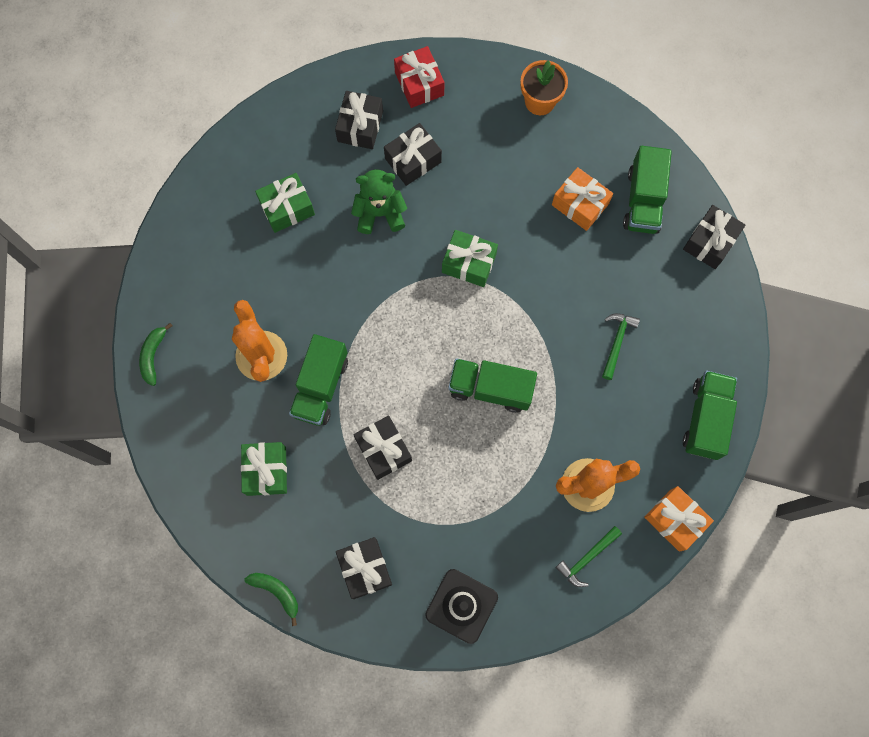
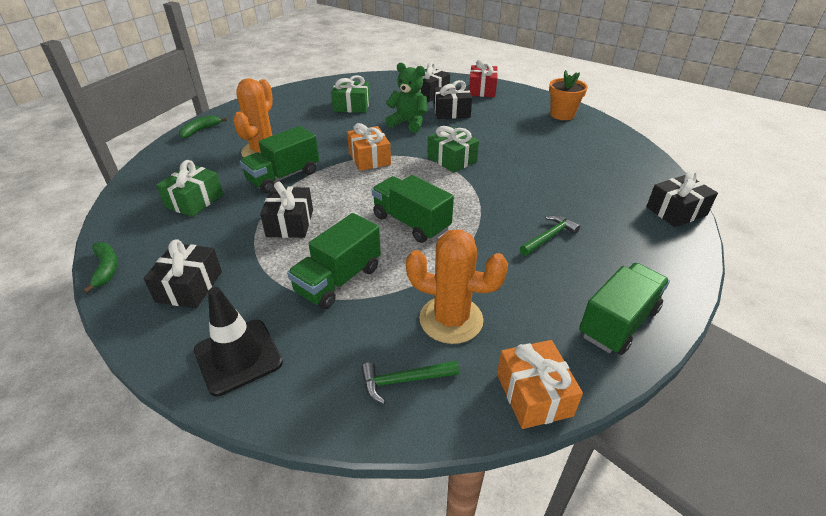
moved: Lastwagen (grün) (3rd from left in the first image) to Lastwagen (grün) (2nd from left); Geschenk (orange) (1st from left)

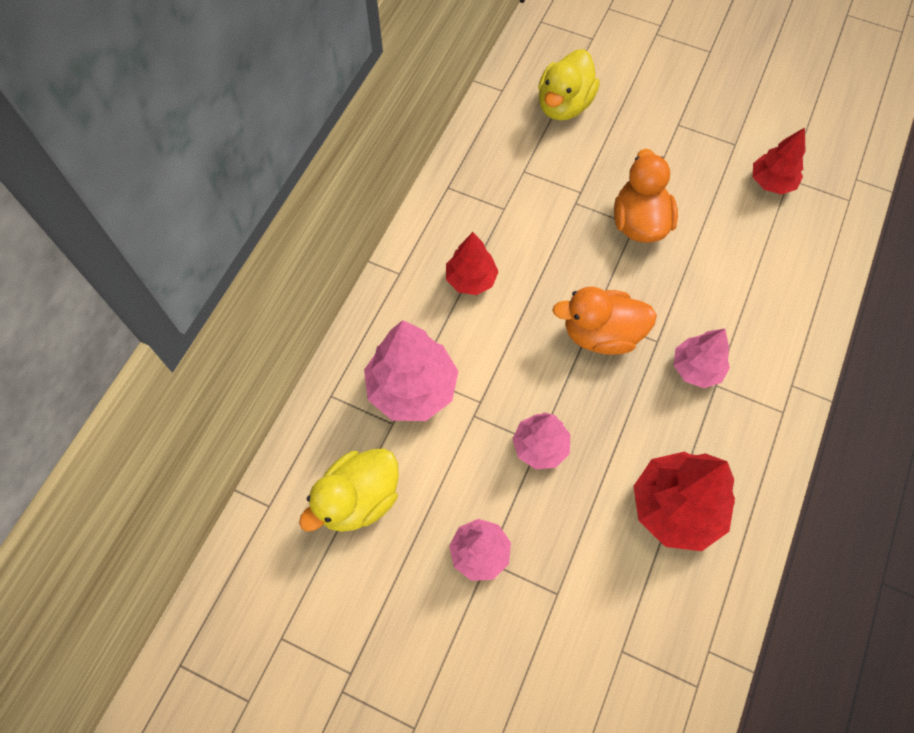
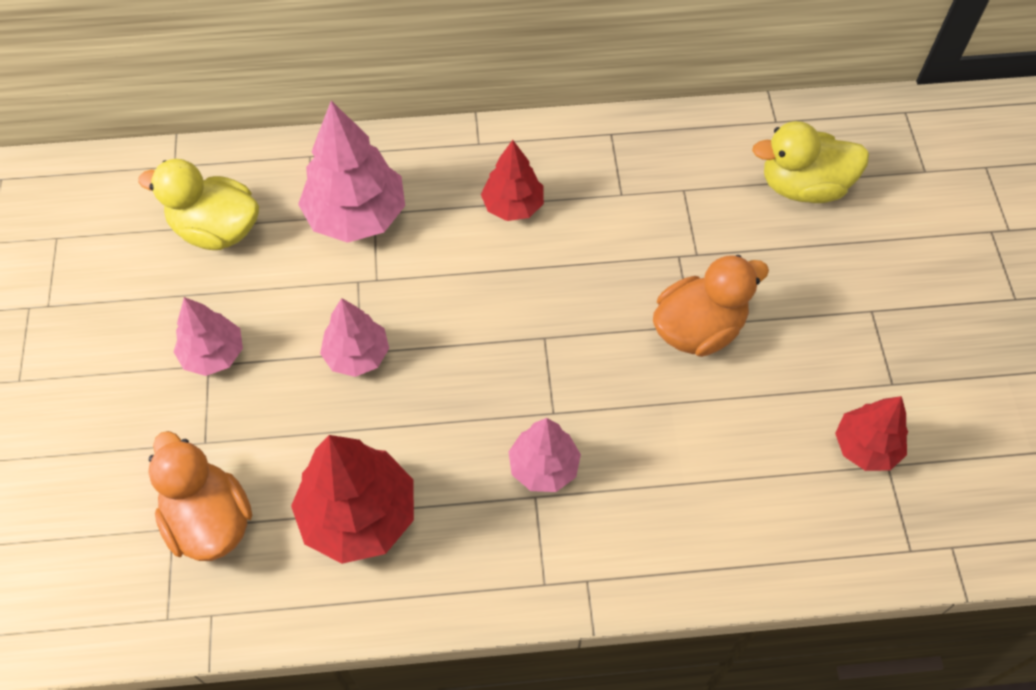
moved: Ente (orange) (1st from left)

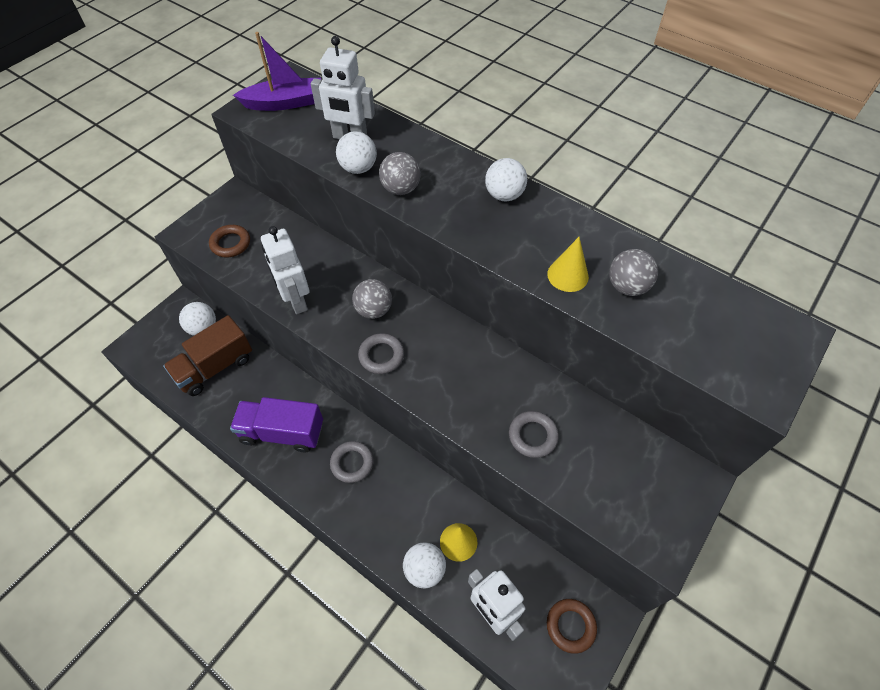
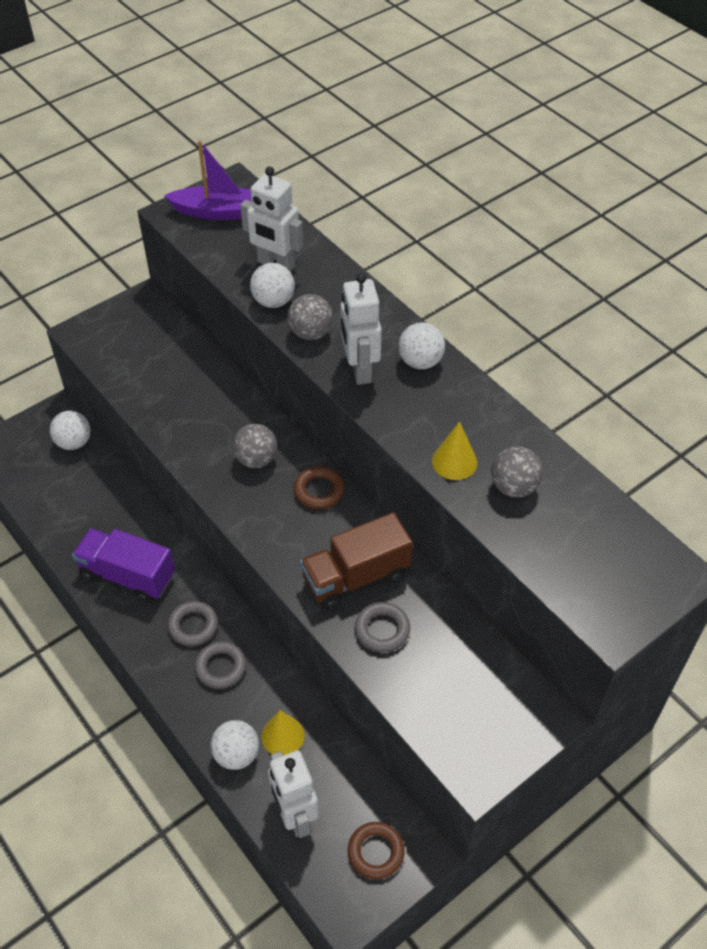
moved: Ring (grau) (2nd from left); Ring (braun) (1st from left); Lastwagen (braun); Roboter (weiß) (1st from left in the first image) to Roboter (weiß) (3rd from left)

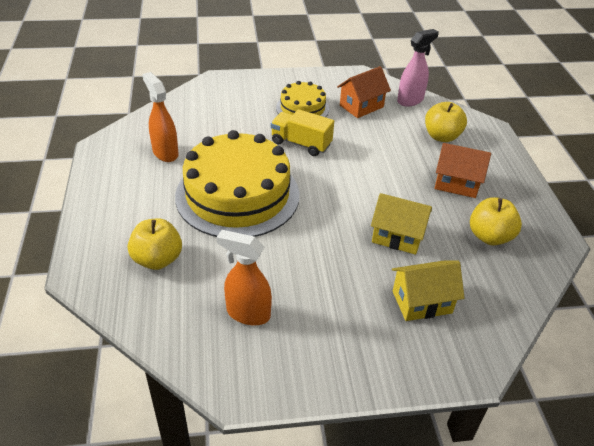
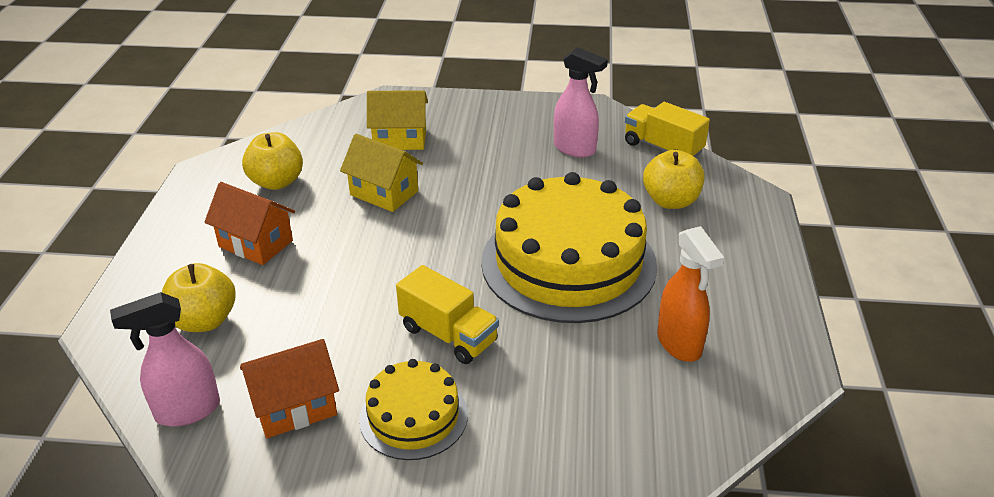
added: Lastwagen (gelb) (2nd from left)
recoloured: Sprühflasche (orange) (2nd from left) to Sprühflasche (rosa) (2nd from left)

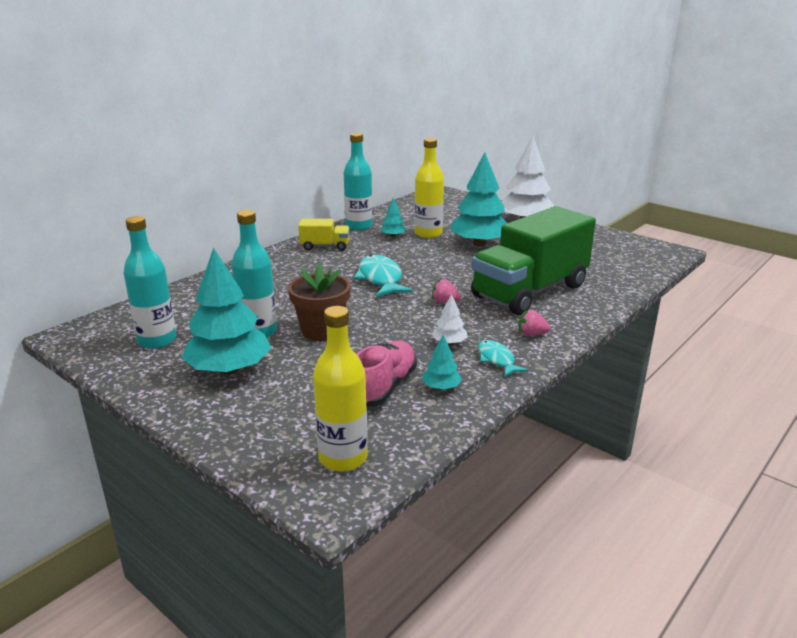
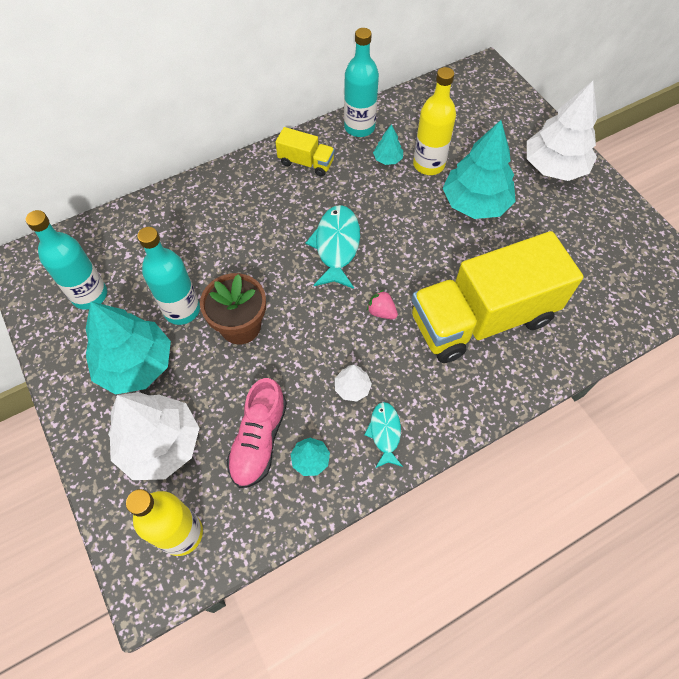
removed: Erdbeere (rosa) (2nd from left)
added: Baum (weiß) (1st from left)
recoloured: Lastwagen (grün) to Lastwagen (gelb) (2nd from left)
turned: Schuh (rosa) 150 degrees clockwise

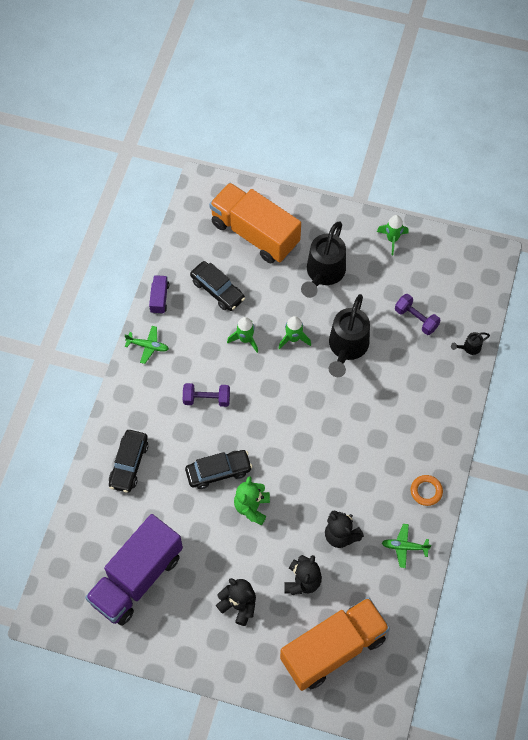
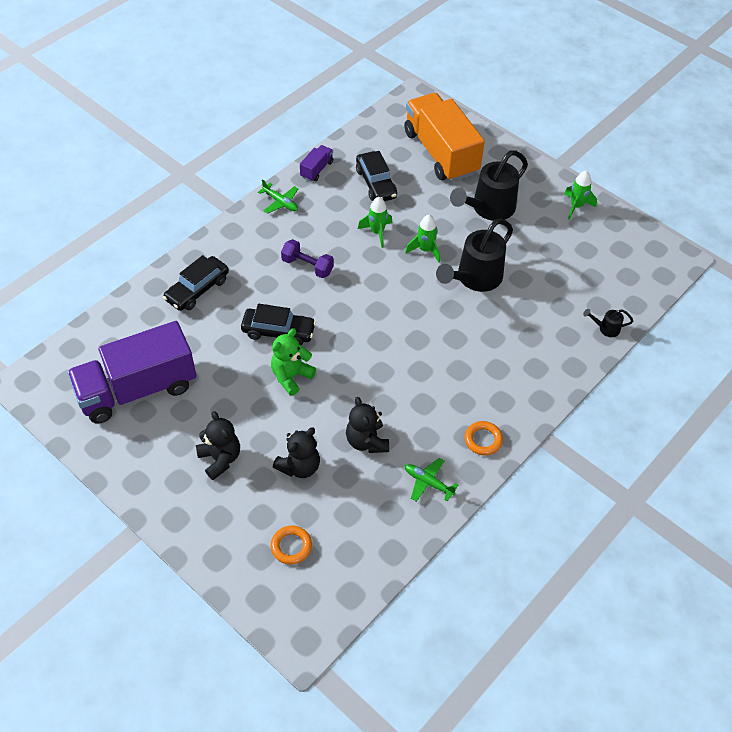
removed: Hantel (lila) (2nd from left)
replaced: Lastwagen (orange) (2nd from left) to Ring (orange) (1st from left)

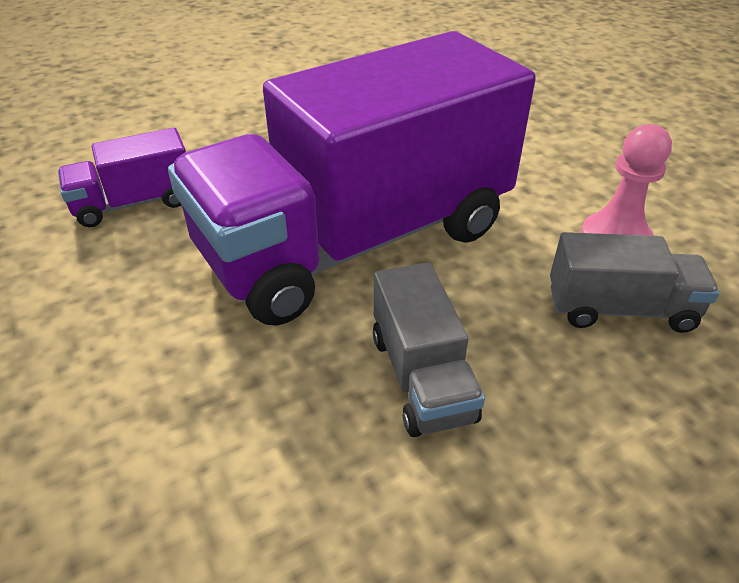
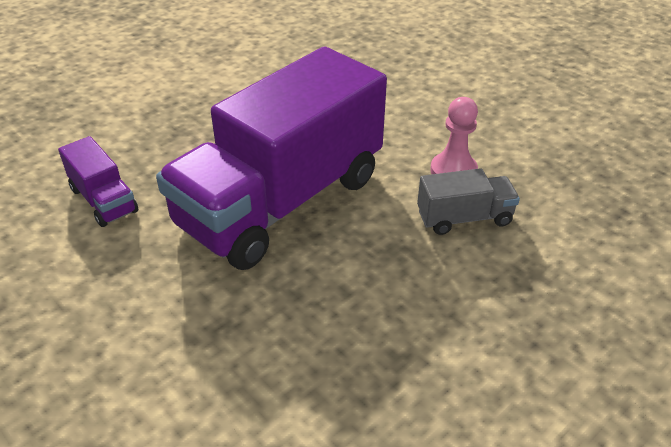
removed: Lastwagen (grau) (1st from left)
turned: Lastwagen (lila) (1st from left) 90 degrees counterclockwise

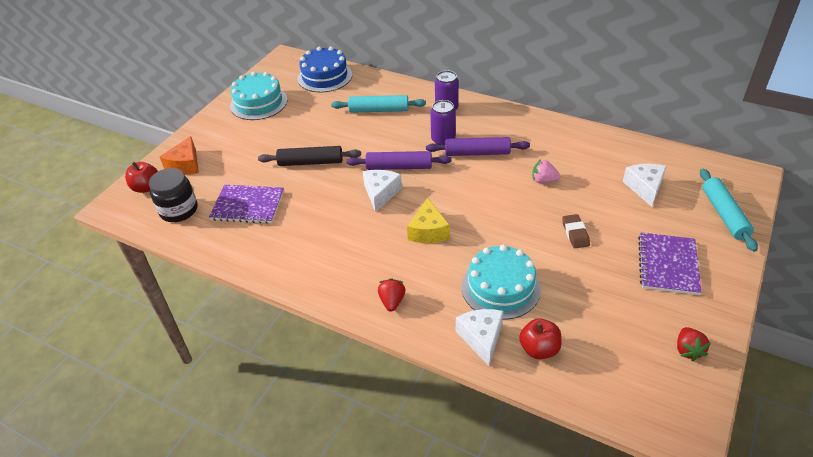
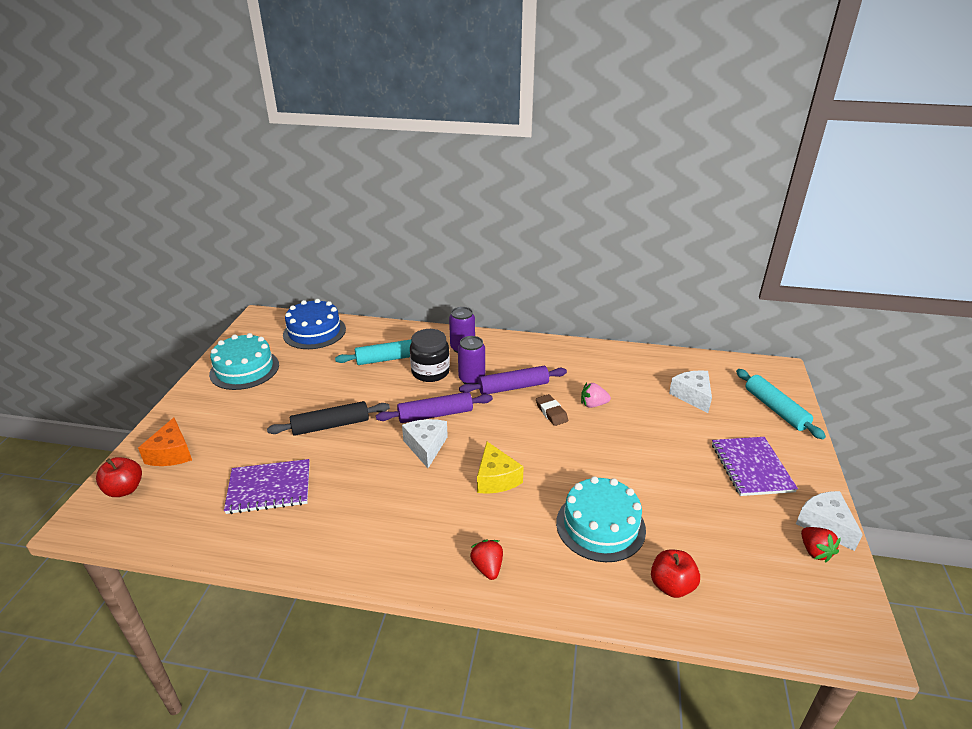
moved: Einmachglas (schwarz); Radiergummi (braun); Käse (weiß) (2nd from left in the first image) to Käse (weiß) (3rd from left)

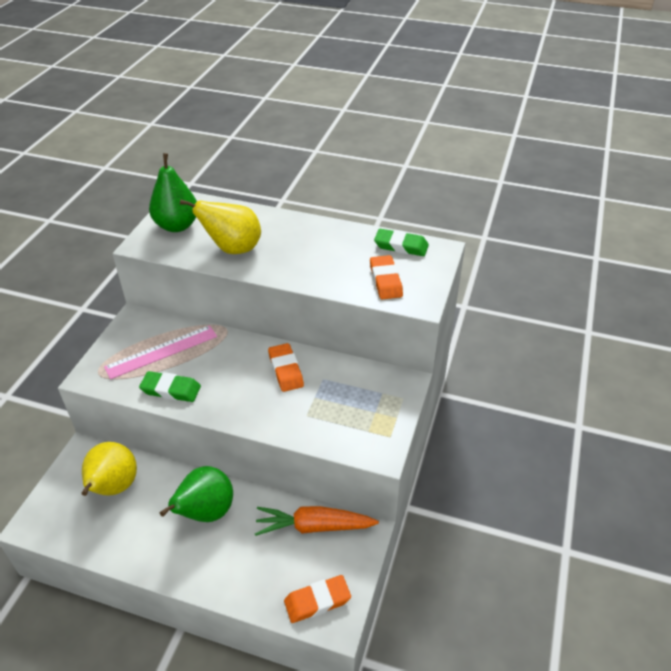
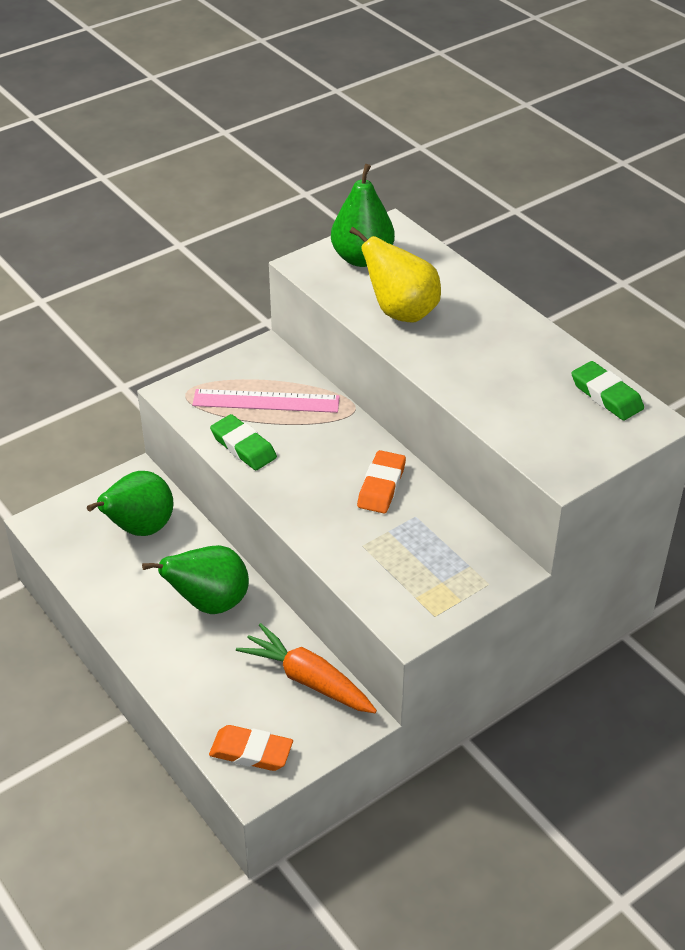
removed: Radiergummi (orange) (3rd from left)
recoloured: Birne (gelb) (1st from left) to Birne (grün) (1st from left)

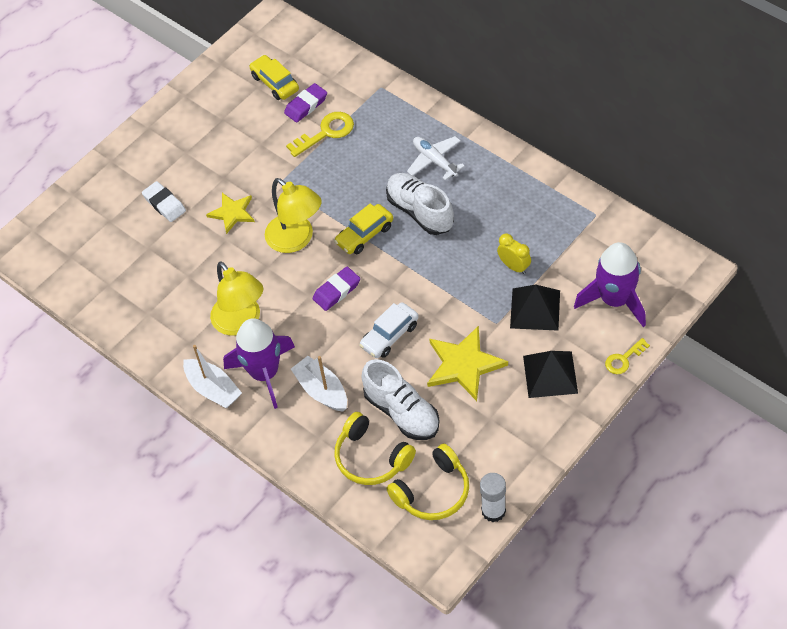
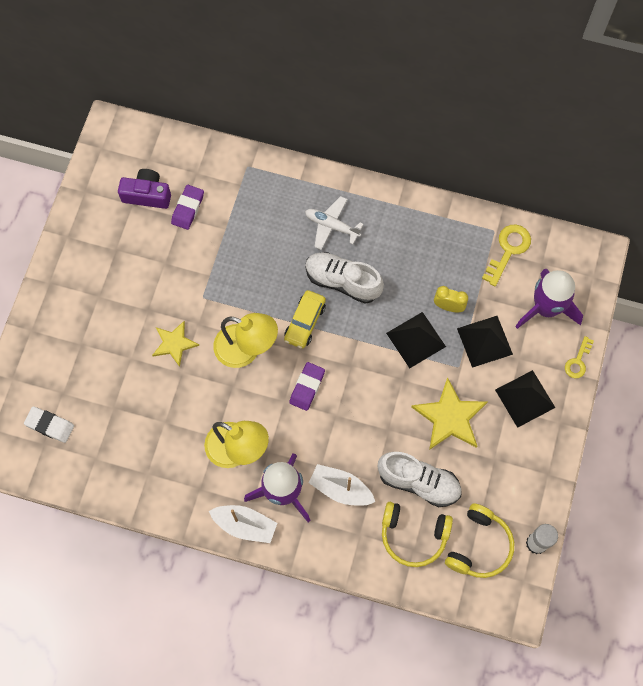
removed: Auto (weiß)
added: Pyramide (schwarz) (1st from left)
moved: Radiergummi (weiß); Schlüssel (gelb) (1st from left)
replaced: Auto (gelb) (1st from left) to Kamera (lila)

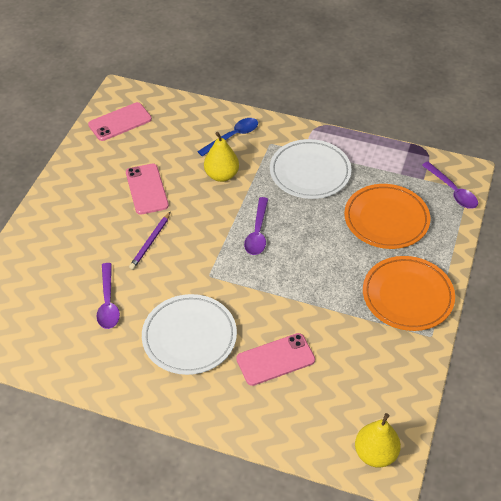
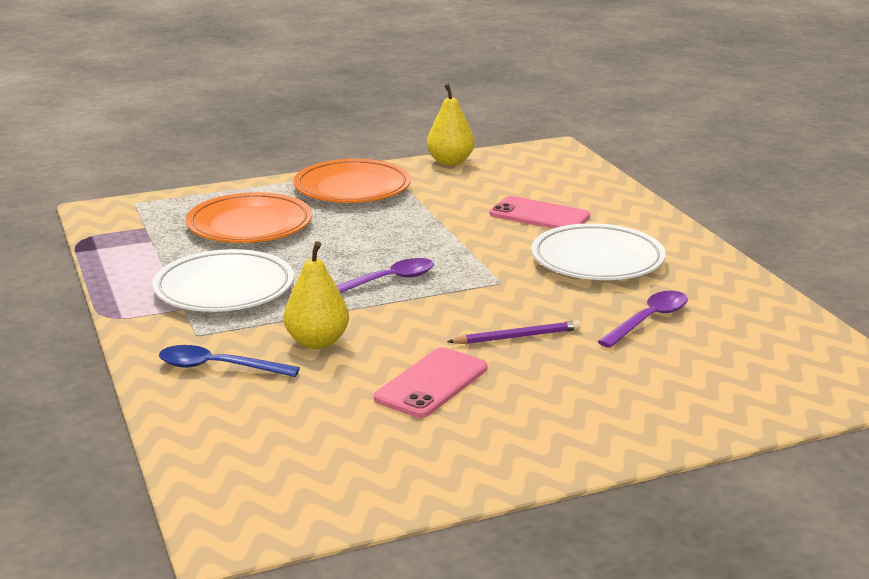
removed: Handy (rosa) (1st from left); Löffel (lila) (3rd from left)
moved: Birne (gelb) (2nd from left)

